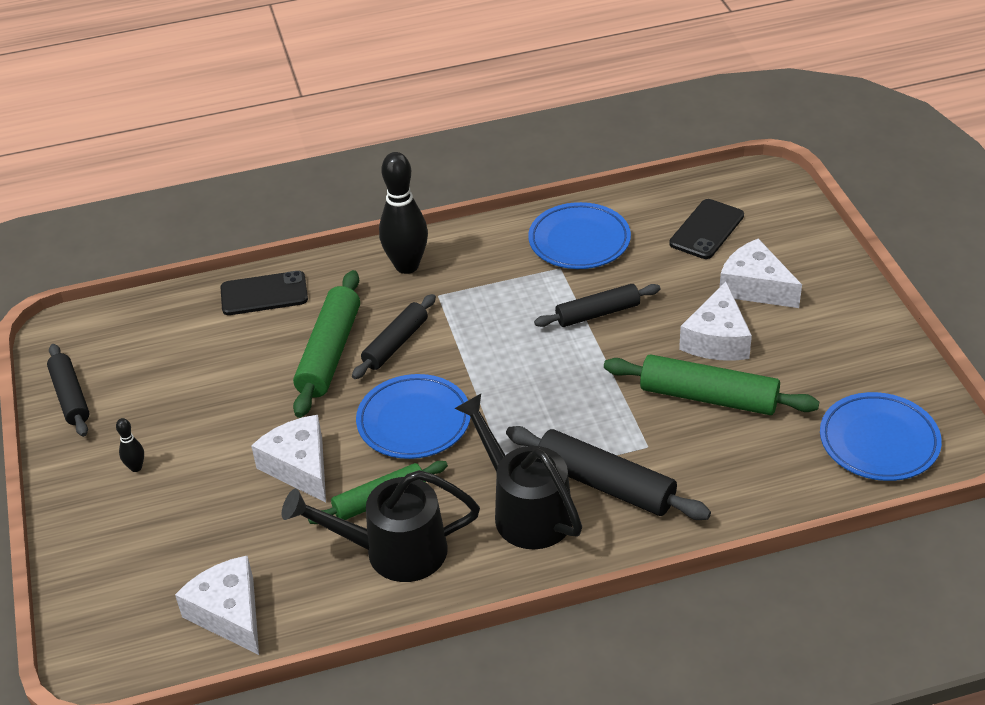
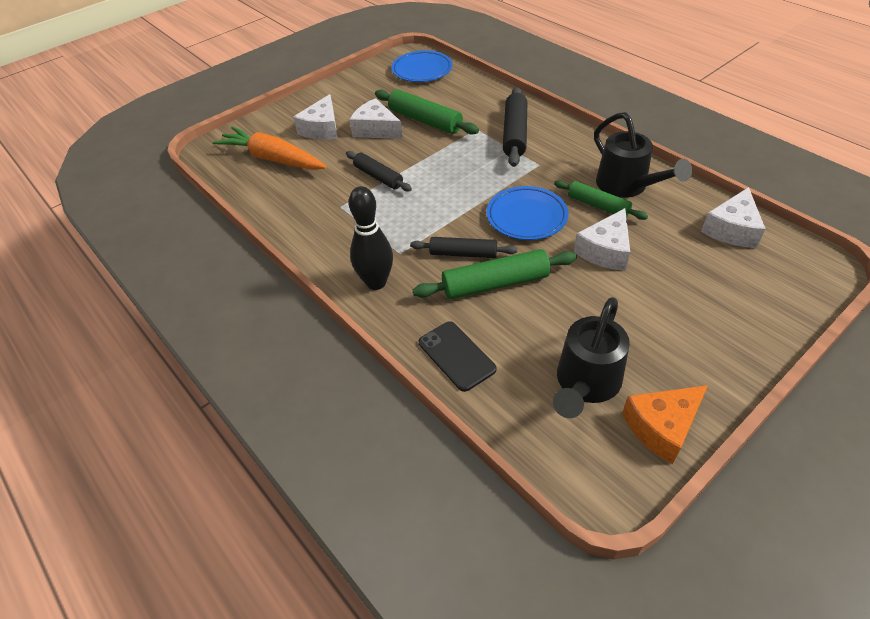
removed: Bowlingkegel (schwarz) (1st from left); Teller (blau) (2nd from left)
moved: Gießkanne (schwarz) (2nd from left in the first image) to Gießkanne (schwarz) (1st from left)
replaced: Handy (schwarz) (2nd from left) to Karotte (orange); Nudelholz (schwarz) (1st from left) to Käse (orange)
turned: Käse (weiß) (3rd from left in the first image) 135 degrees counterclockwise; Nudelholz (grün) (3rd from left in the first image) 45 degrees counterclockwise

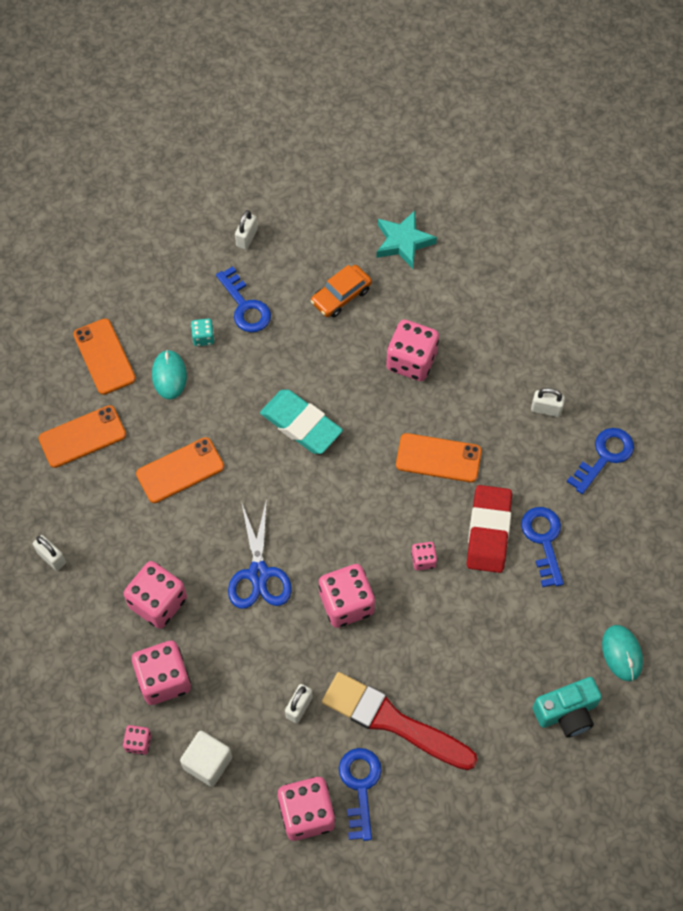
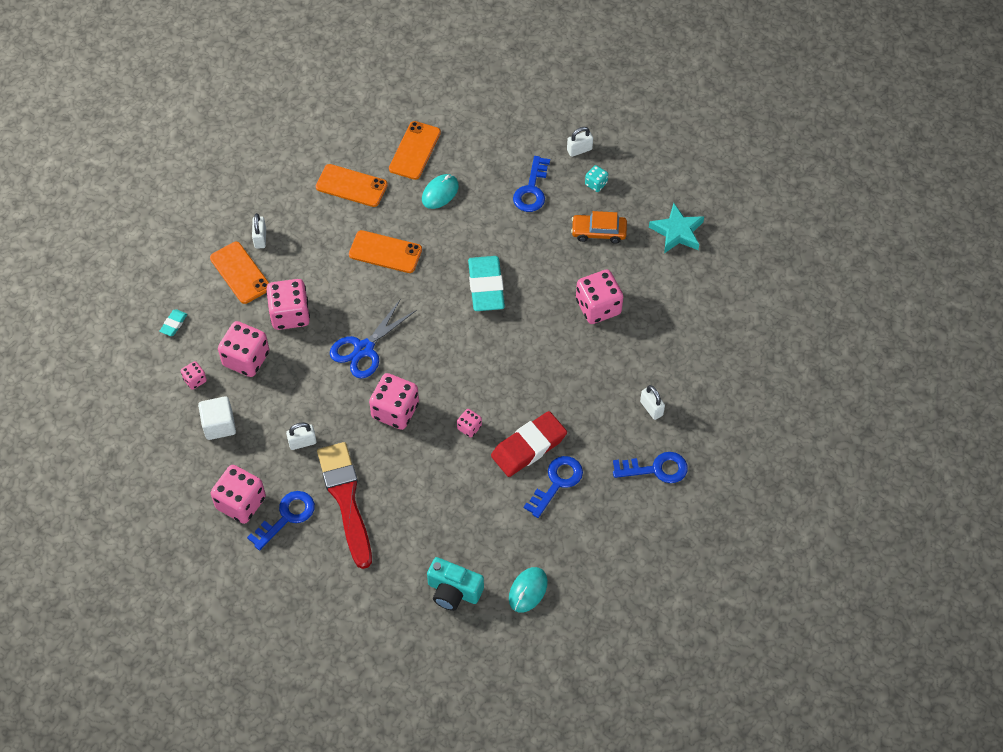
added: Radiergummi (türkis) (1st from left)
moved: Handy (orange) (4th from left in the first image) to Handy (orange) (1st from left); Spielwürfel (türkis)

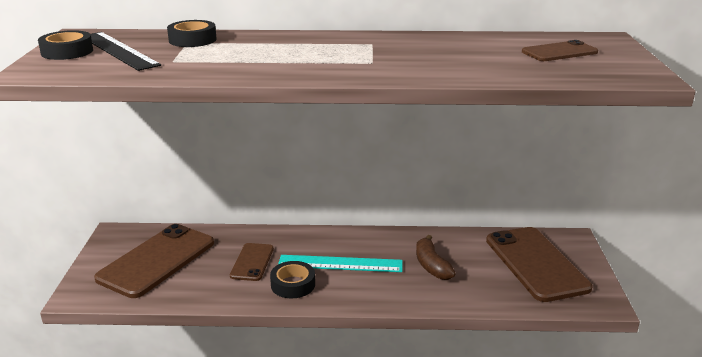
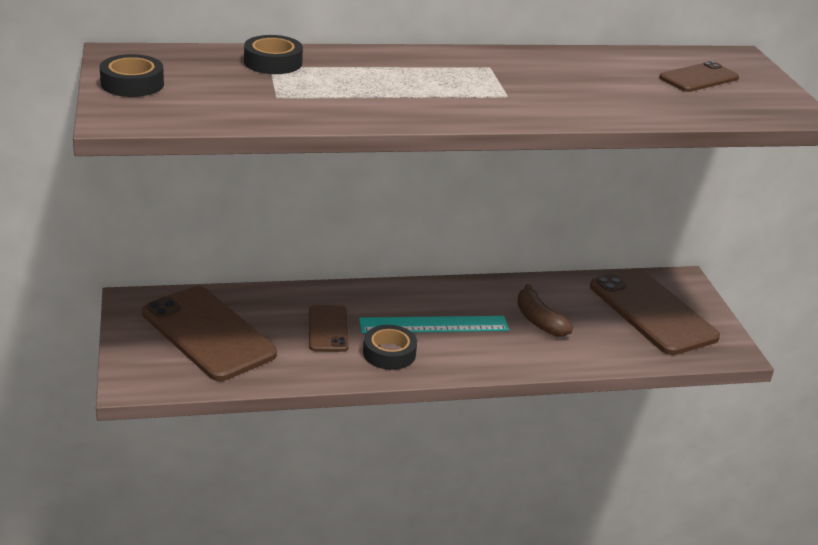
removed: Lineal (schwarz)
turned: Handy (braun) (1st from left) 60 degrees counterclockwise

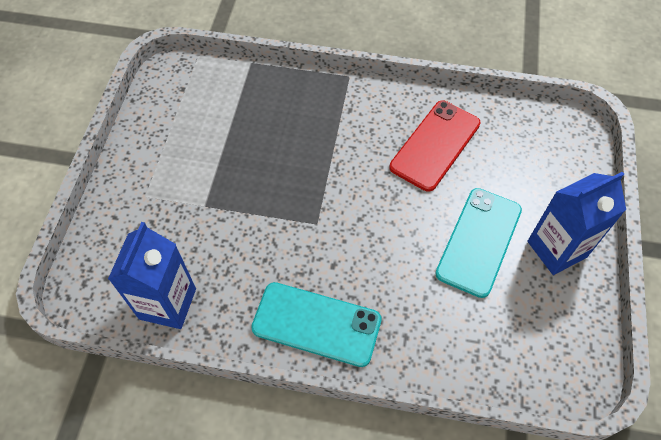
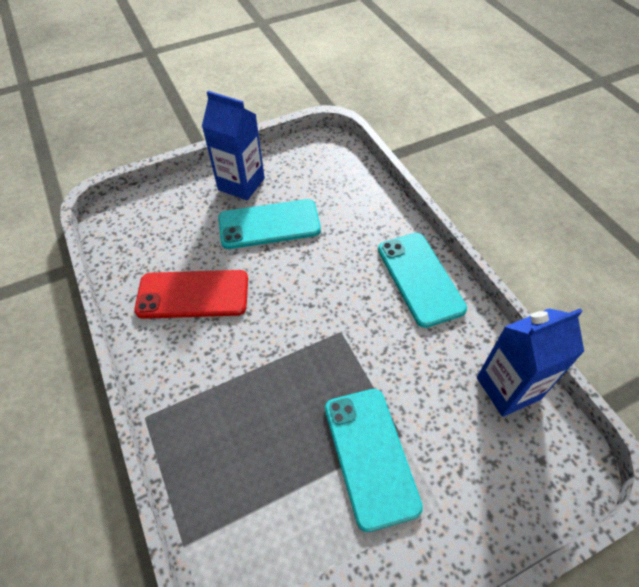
added: Handy (türkis) (2nd from left)

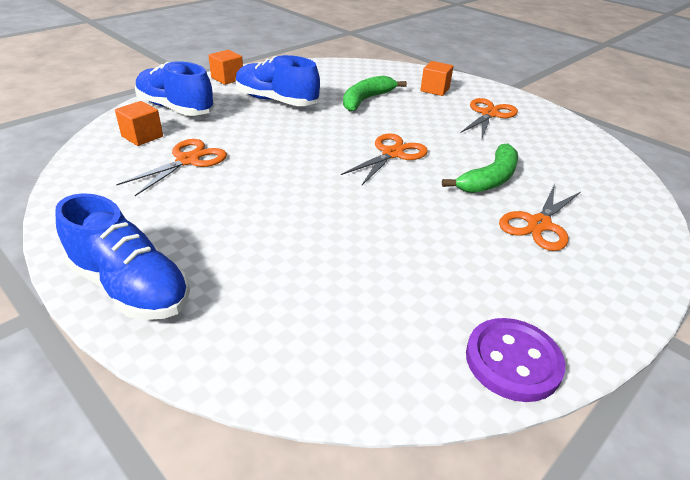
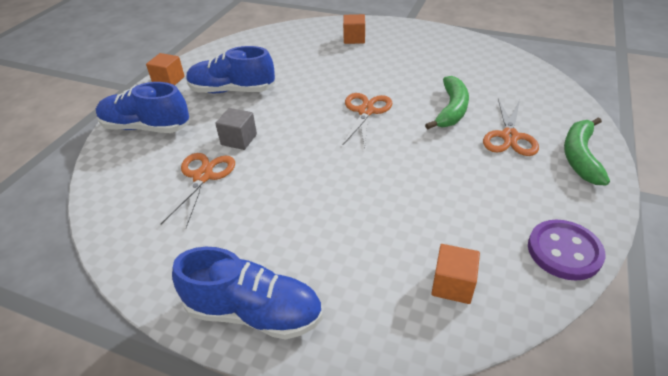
removed: Schere (orange) (3rd from left)
added: Kubus (grau)
moved: Kubus (orange) (1st from left in the first image) to Kubus (orange) (3rd from left); Banane (grün) (1st from left in the first image) to Banane (grün) (2nd from left)

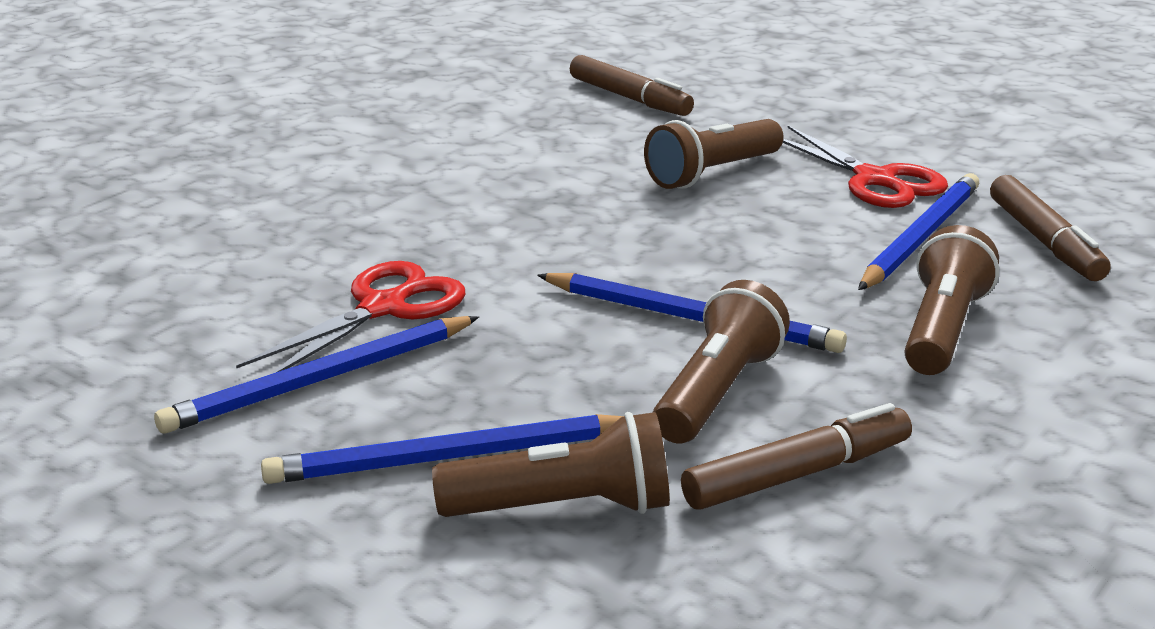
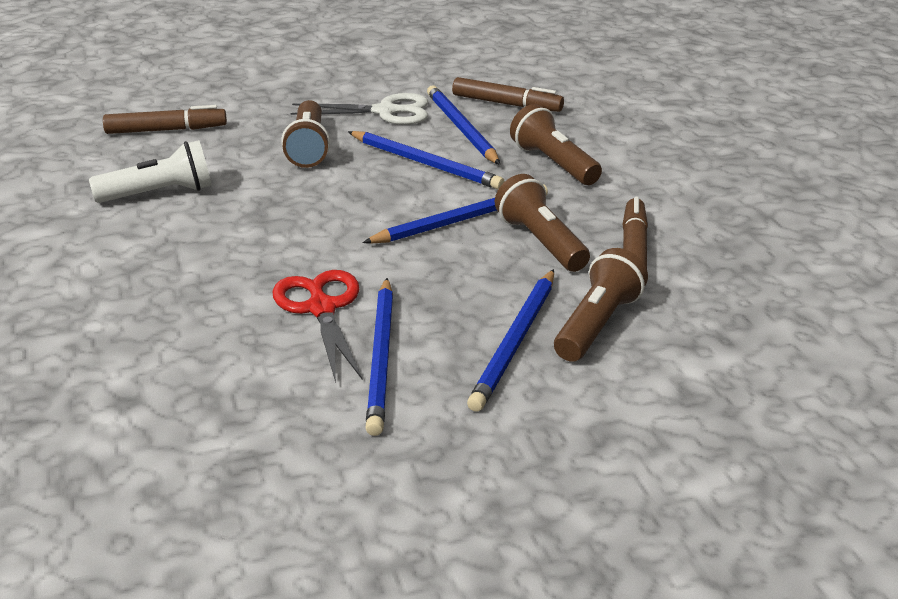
added: Taschenlampe (weiß); Bleistift (blau) (2nd from left)
recoloured: Schere (rot) (2nd from left) to Schere (weiß)

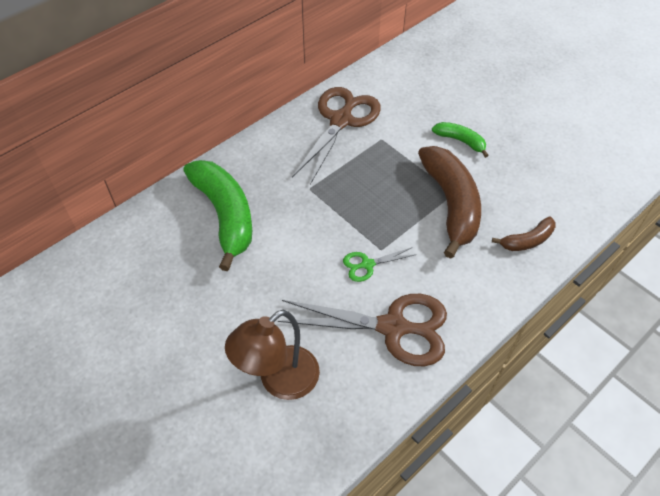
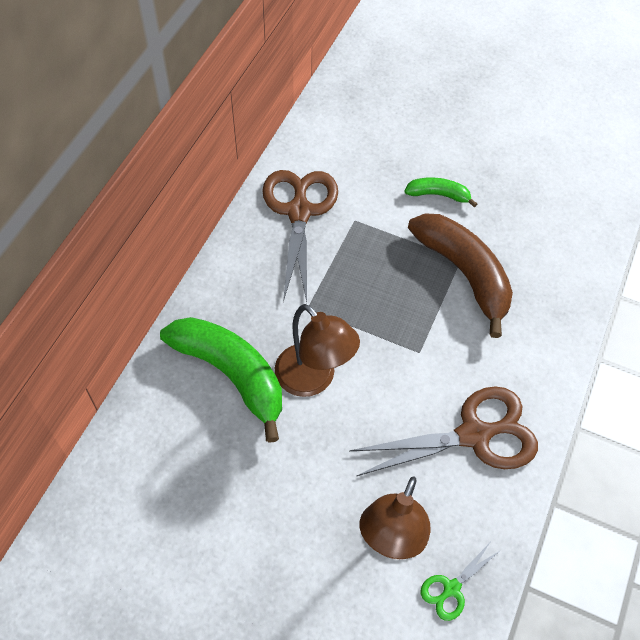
removed: Banane (braun) (2nd from left)
added: Lampe (braun) (1st from left)
moved: Schere (grün)

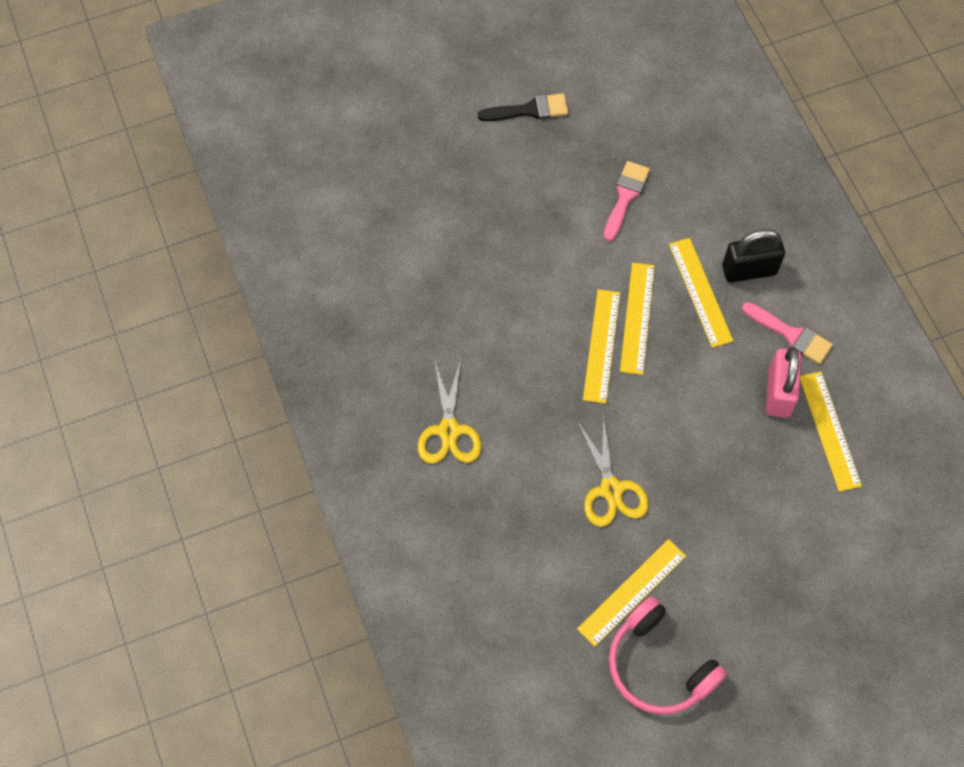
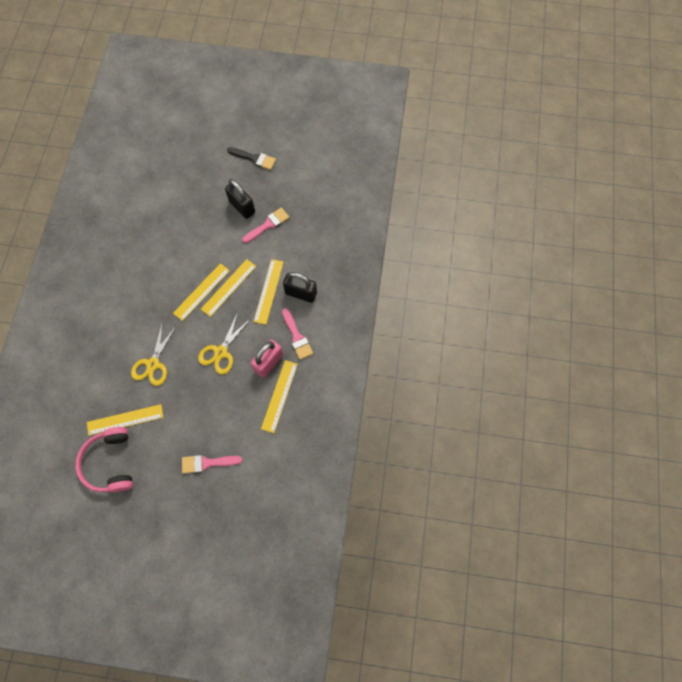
added: Pinsel (rosa) (1st from left); Vorhängeschloss (schwarz) (1st from left)
moved: Schere (gelb) (1st from left in the first image) to Schere (gelb) (2nd from left)

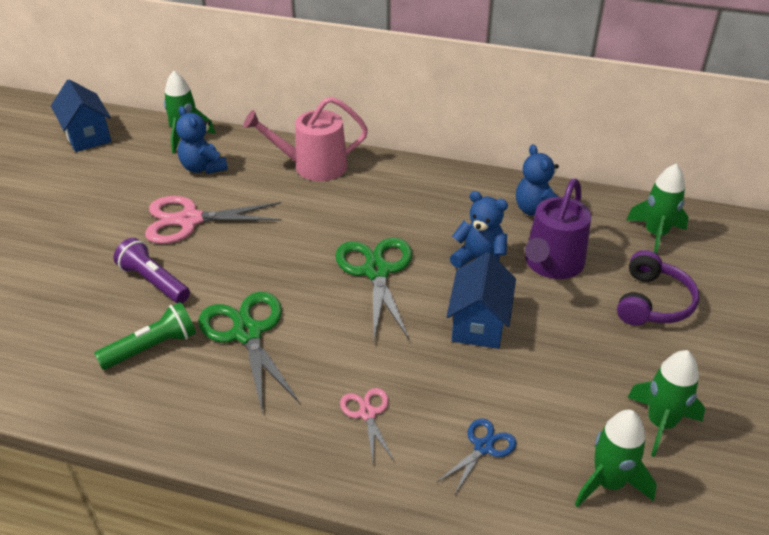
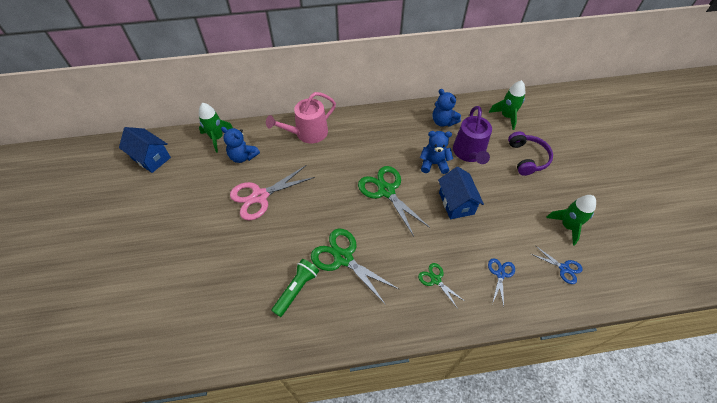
removed: Taschenlampe (lila)
replaced: Rakete (grün) (2nd from left) to Schere (blau) (2nd from left)
recoloured: Schere (rosa) (2nd from left) to Schere (grün) (3rd from left)

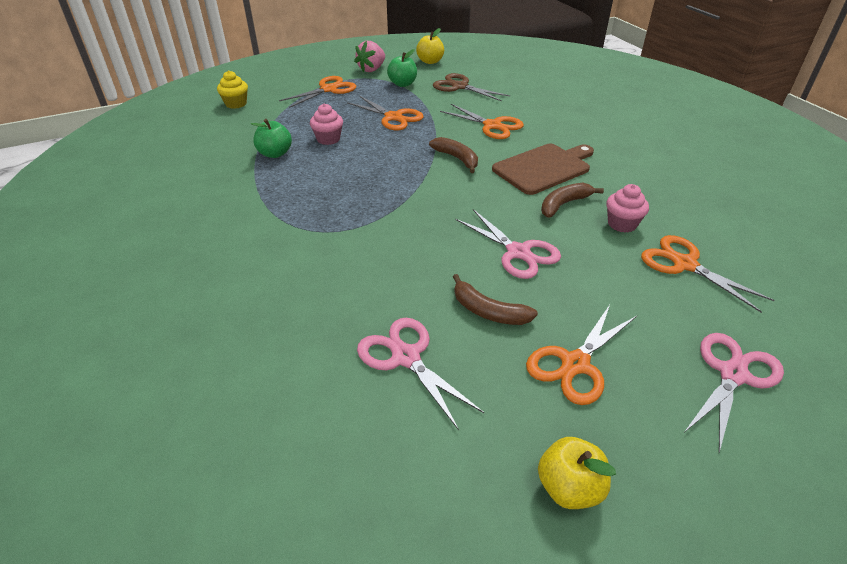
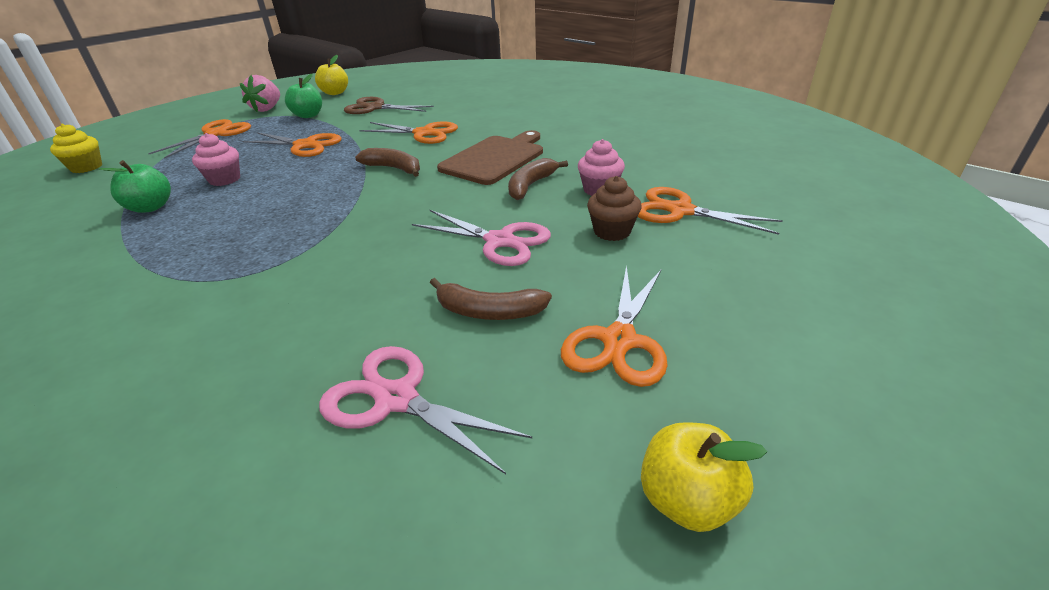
removed: Schere (rosa) (3rd from left)
added: Muffin (braun)

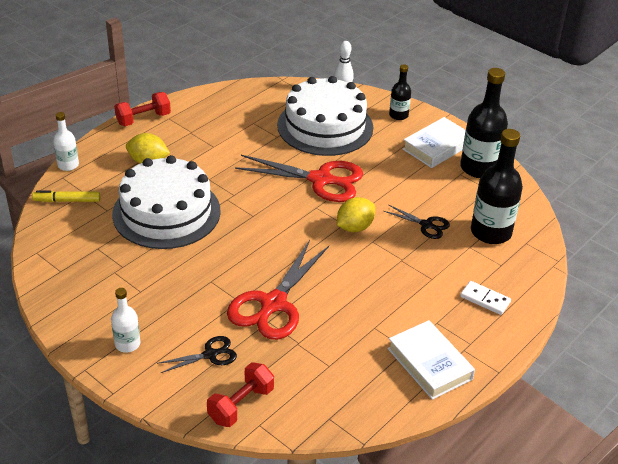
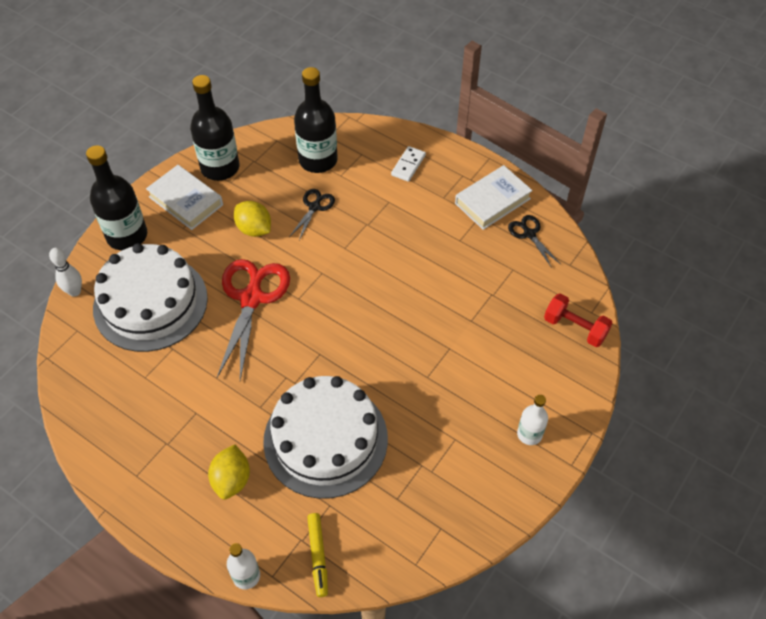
removed: Hantel (rot) (1st from left); Schere (rot) (1st from left)
moved: Zitrone (gelb) (2nd from left); Schere (schwarz) (1st from left in the first image) to Schere (schwarz) (2nd from left)
resized: Flasche (schwarz) (1st from left) x1.86

